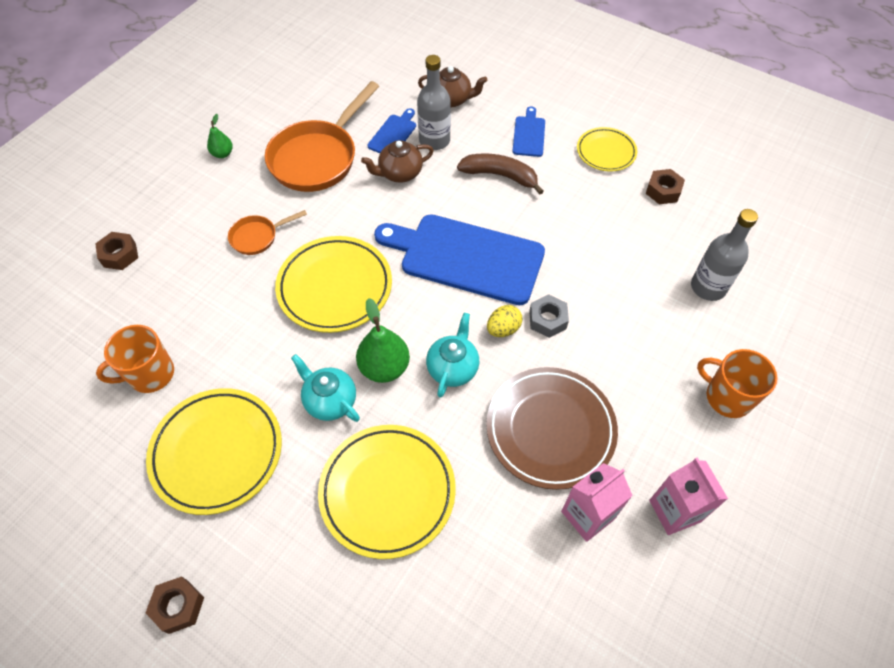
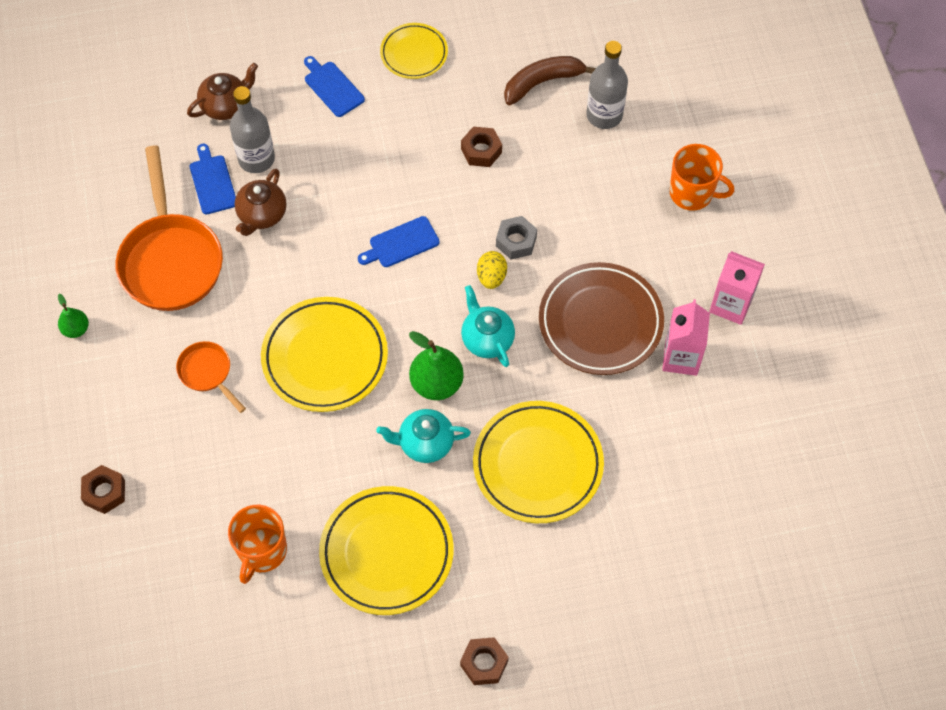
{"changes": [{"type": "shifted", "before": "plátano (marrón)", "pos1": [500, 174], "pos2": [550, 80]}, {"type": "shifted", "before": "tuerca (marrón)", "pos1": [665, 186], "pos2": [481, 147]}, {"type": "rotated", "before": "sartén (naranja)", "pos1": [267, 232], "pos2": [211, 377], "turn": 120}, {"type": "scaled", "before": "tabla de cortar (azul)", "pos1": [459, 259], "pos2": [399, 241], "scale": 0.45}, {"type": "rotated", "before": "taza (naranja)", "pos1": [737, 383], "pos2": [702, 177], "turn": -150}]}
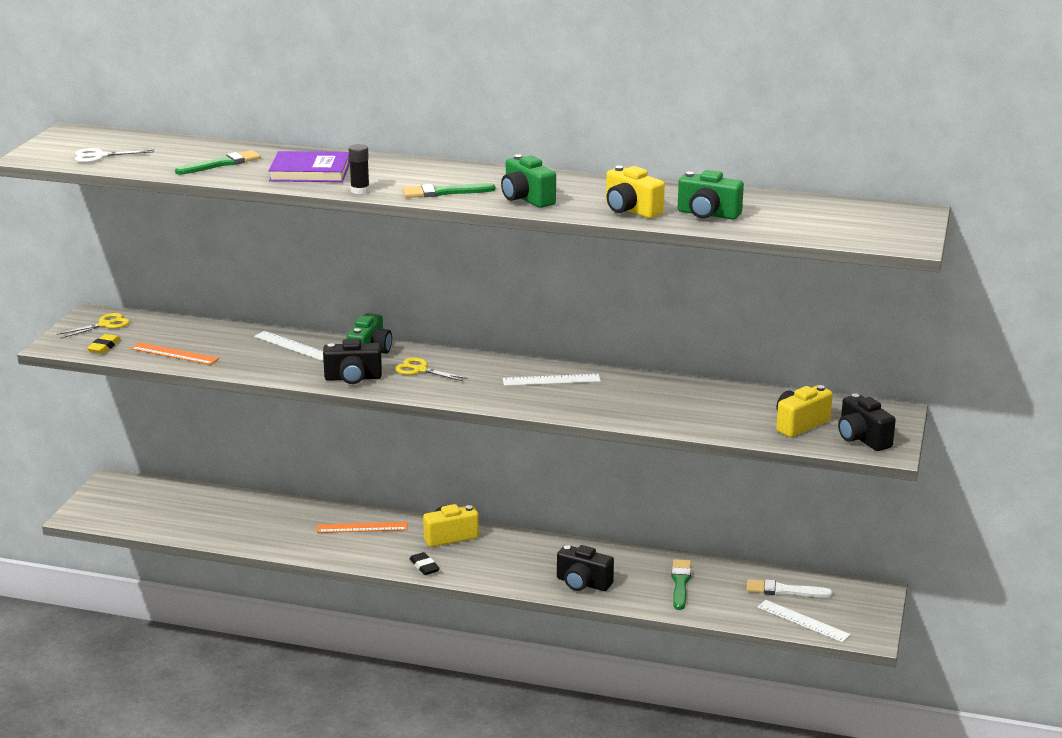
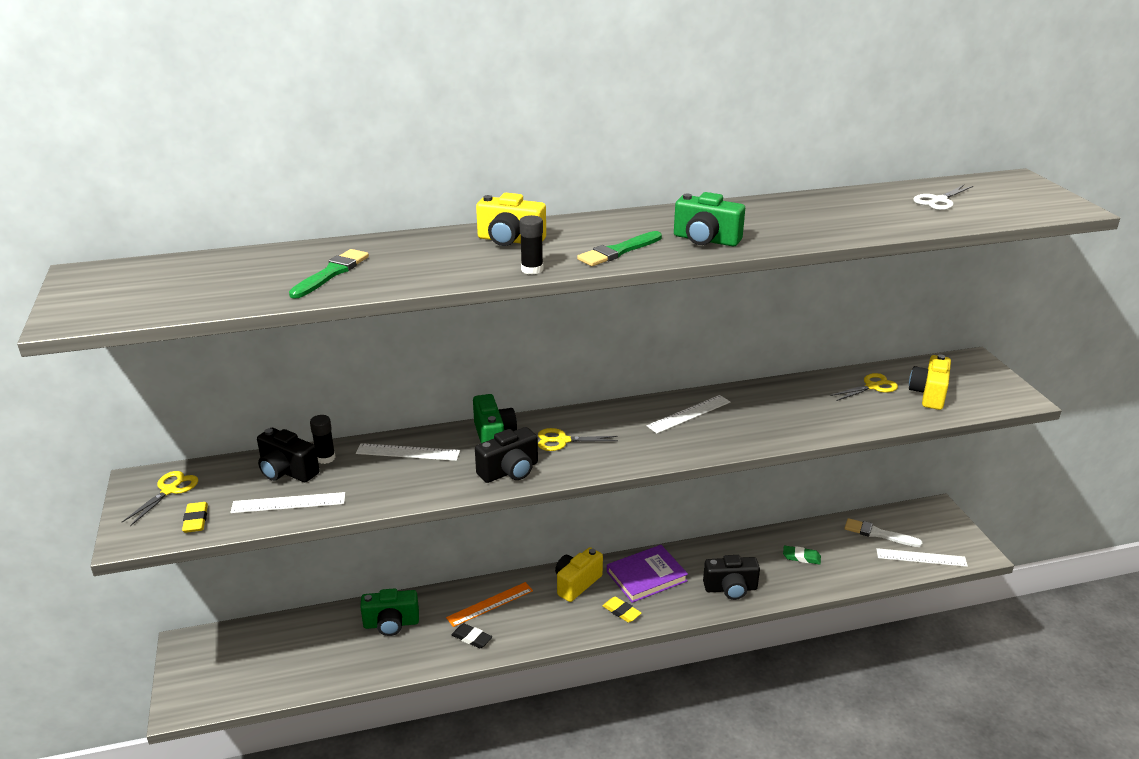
{"changes": [{"type": "shifted", "before": "tijeras (blanco)", "pos1": [114, 155], "pos2": [943, 197]}, {"type": "shifted", "before": "libro (morado)", "pos1": [309, 166], "pos2": [647, 574]}, {"type": "shifted", "before": "cámara (amarillo)", "pos1": [635, 192], "pos2": [511, 219]}, {"type": "shifted", "before": "cámara (verde)", "pos1": [711, 195], "pos2": [389, 612]}, {"type": "repainted", "before": "regla (naranja)", "after": "regla (blanco)", "pos1": [174, 353], "pos2": [287, 502]}, {"type": "shifted", "before": "cámara (negro)", "pos1": [867, 422], "pos2": [288, 455]}, {"type": "shifted", "before": "goma de borrar (negro)", "pos1": [425, 563], "pos2": [472, 635]}, {"type": "swapped", "before": "pincel (verde)", "after": "goma de borrar (verde)", "pos1": [681, 584], "pos2": [802, 555]}, {"type": "rotated", "before": "pincel (blanco)", "pos1": [790, 588], "pos2": [884, 532], "turn": 45}, {"type": "new", "after": "tijeras (amarillo)", "pos2": [864, 387]}, {"type": "new", "after": "barra de pegamento (negro)", "pos2": [323, 439]}, {"type": "new", "after": "goma de borrar (amarillo)", "pos2": [621, 610]}]}
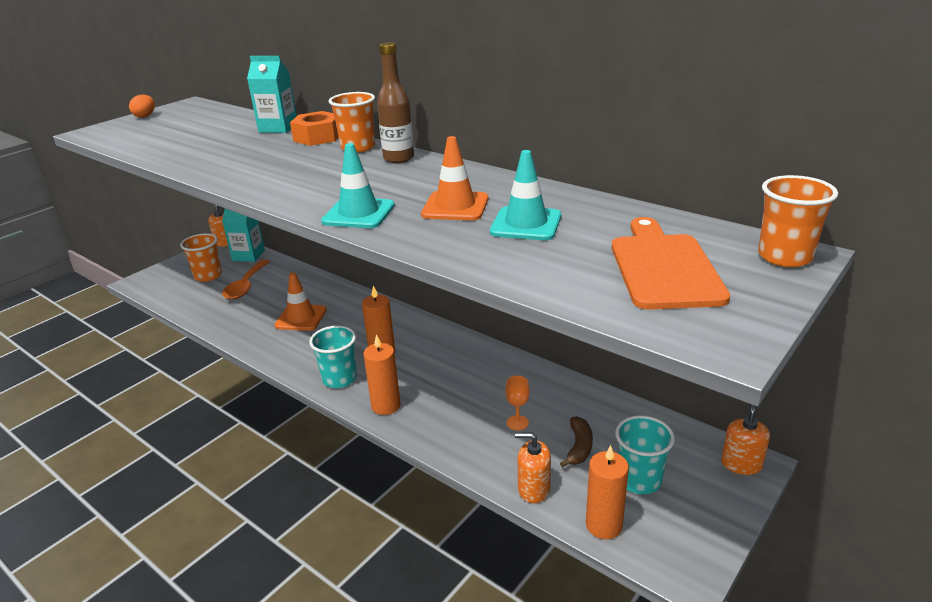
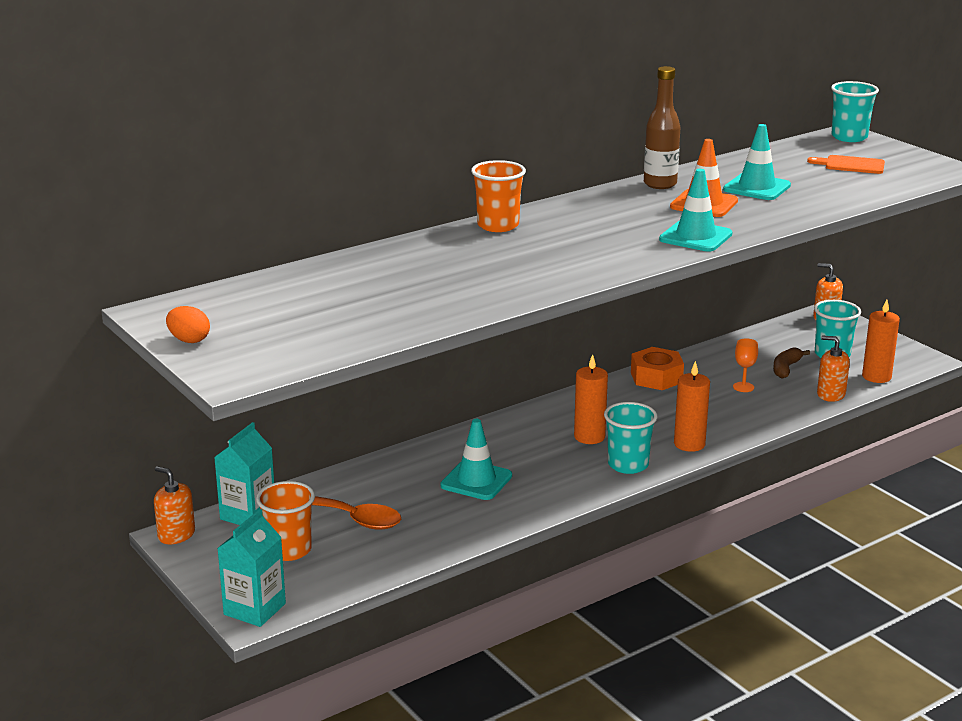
{"changes": [{"type": "shifted", "before": "botella (marrón)", "pos1": [395, 102], "pos2": [662, 127]}, {"type": "shifted", "before": "cartón de leche (turquesa)", "pos1": [271, 94], "pos2": [251, 568]}, {"type": "shifted", "before": "tuerca (naranja)", "pos1": [314, 128], "pos2": [657, 368]}, {"type": "repainted", "before": "vaso (naranja)", "after": "vaso (turquesa)", "pos1": [798, 221], "pos2": [855, 111]}, {"type": "scaled", "before": "tabla de cortar (naranja)", "pos1": [671, 263], "pos2": [846, 164], "scale": 0.58}, {"type": "repainted", "before": "cono de tráfico (naranja)", "after": "cono de tráfico (turquesa)", "pos1": [300, 301], "pos2": [476, 459]}, {"type": "rotated", "before": "plátano (marrón)", "pos1": [576, 441], "pos2": [791, 363], "turn": -90}, {"type": "rotated", "before": "dispensador de jabón (naranja)", "pos1": [533, 467], "pos2": [833, 369], "turn": 90}]}
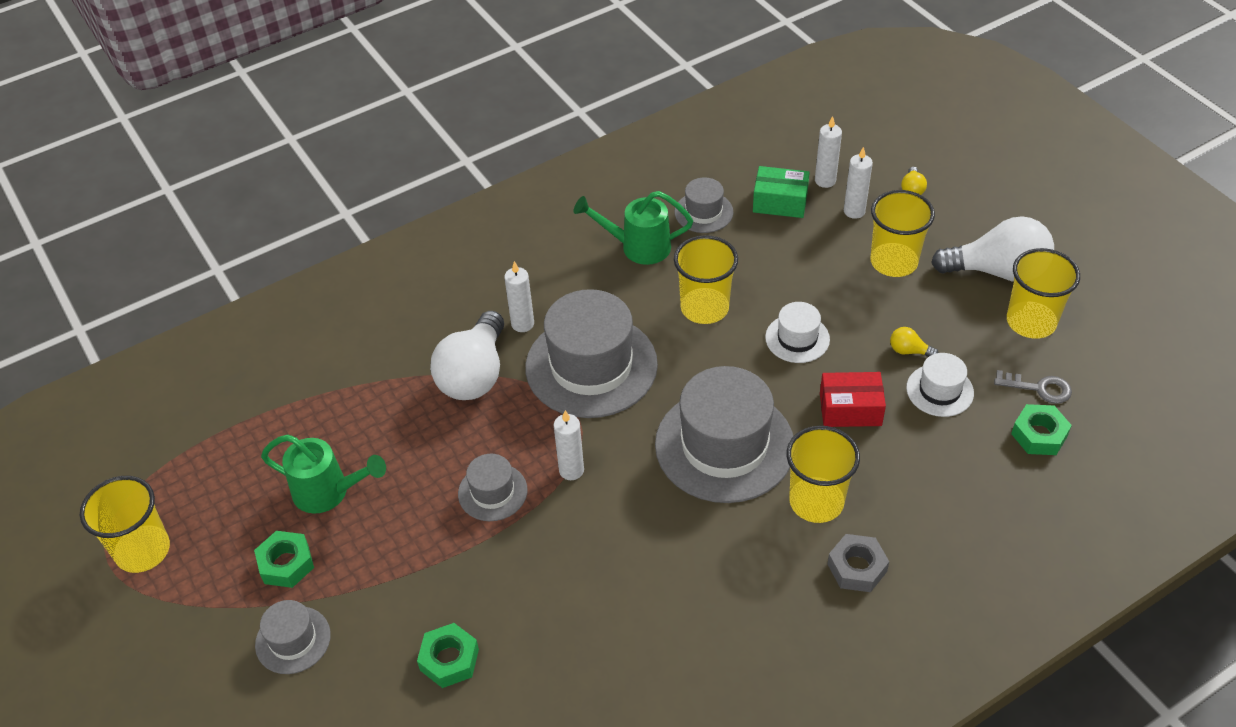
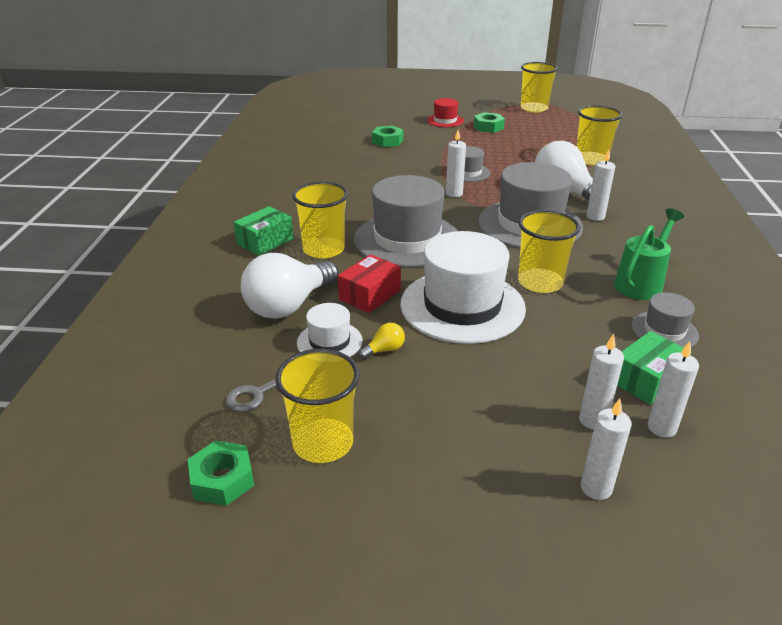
{"changes": [{"type": "swapped", "before": "bombilla (amarillo)", "after": "vela (blanco)", "pos1": [914, 181], "pos2": [606, 449]}, {"type": "shifted", "before": "vaso (amarillo)", "pos1": [902, 233], "pos2": [599, 135]}, {"type": "shifted", "before": "bombilla (blanco)", "pos1": [992, 249], "pos2": [290, 286]}, {"type": "scaled", "before": "sombrero (blanco)", "pos1": [797, 332], "pos2": [463, 287], "scale": 2.04}, {"type": "shifted", "before": "tuerca (verde)", "pos1": [1041, 429], "pos2": [221, 473]}, {"type": "gone", "before": "regadera (verde)", "pos1": [323, 474]}, {"type": "swapped", "before": "tuerca (gris)", "after": "caja (verde)", "pos1": [858, 563], "pos2": [264, 231]}, {"type": "repainted", "before": "sombrero (gris)", "after": "sombrero (rojo)", "pos1": [293, 637], "pos2": [445, 112]}]}
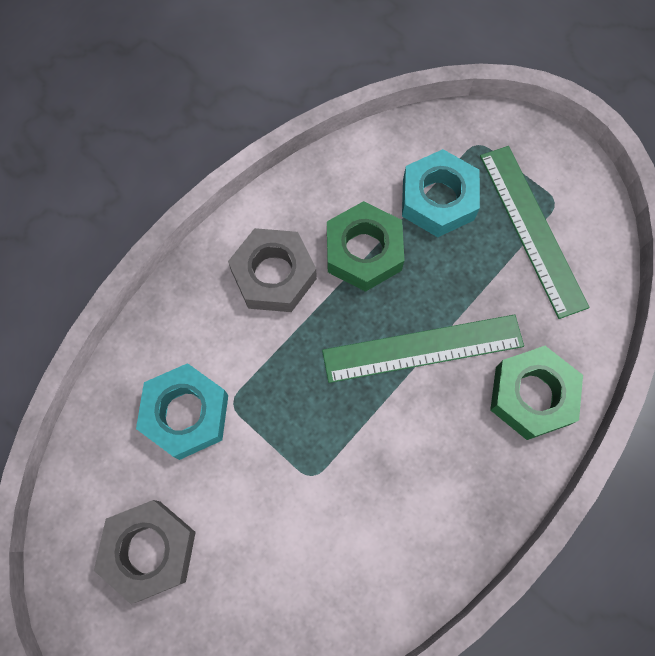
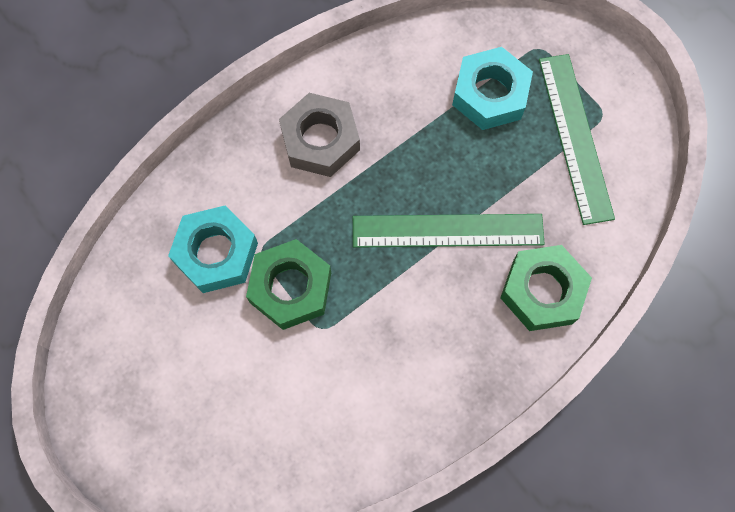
{"changes": [{"type": "shifted", "before": "tuerca (verde)", "pos1": [366, 246], "pos2": [288, 284]}, {"type": "gone", "before": "tuerca (gris)", "pos1": [145, 552]}]}
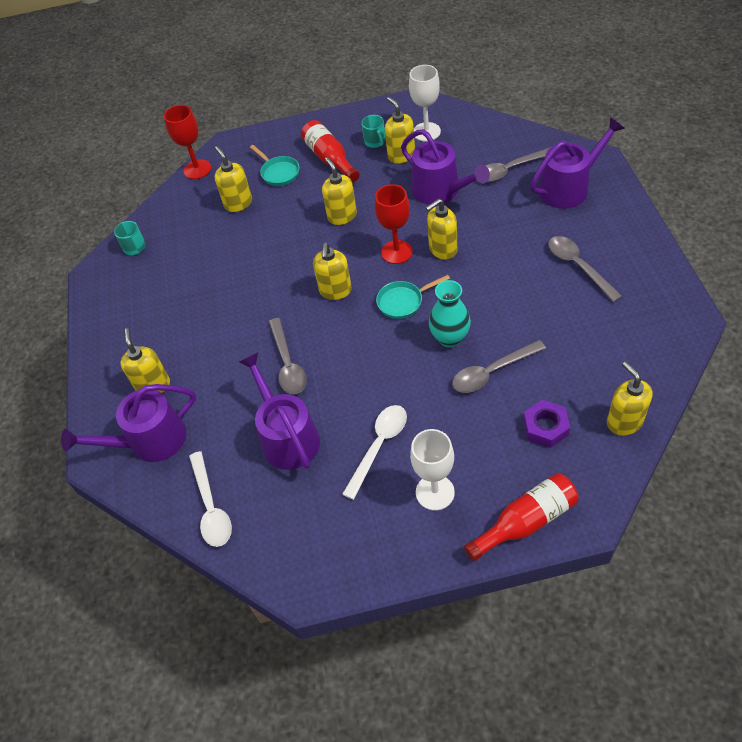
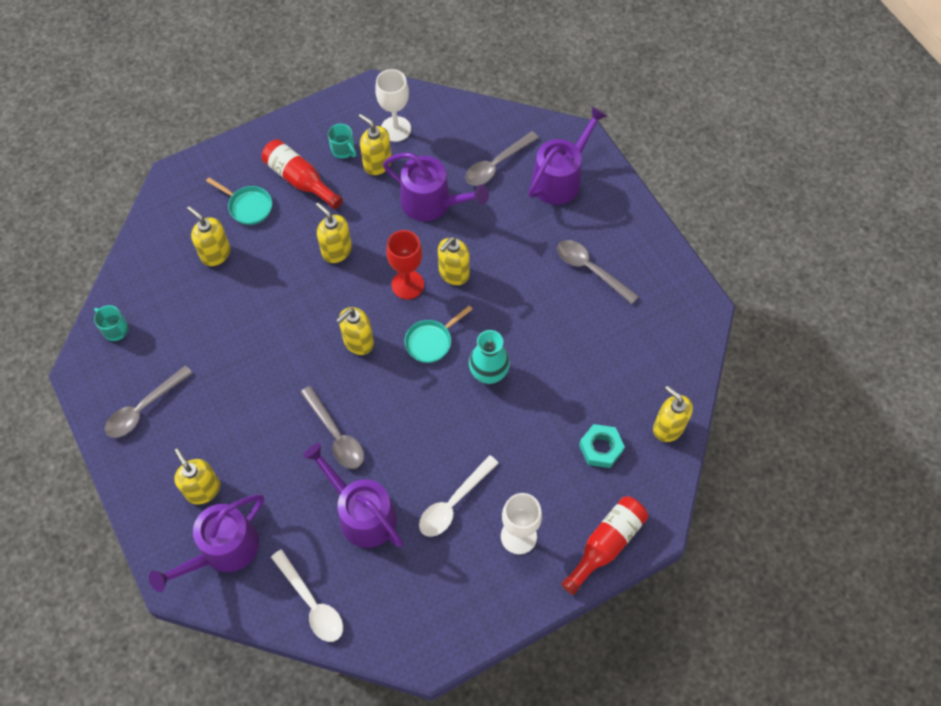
{"changes": [{"type": "gone", "before": "copa (rojo)", "pos1": [187, 142]}, {"type": "rotated", "before": "dispensador de jabón (amarillo)", "pos1": [332, 271], "pos2": [355, 331], "turn": 60}, {"type": "shifted", "before": "cuchara (gris)", "pos1": [499, 366], "pos2": [149, 401]}, {"type": "repainted", "before": "tuerca (morado)", "after": "tuerca (turquesa)", "pos1": [546, 424], "pos2": [602, 446]}, {"type": "rotated", "before": "cuchara (blanco)", "pos1": [374, 452], "pos2": [459, 496], "turn": -150}]}
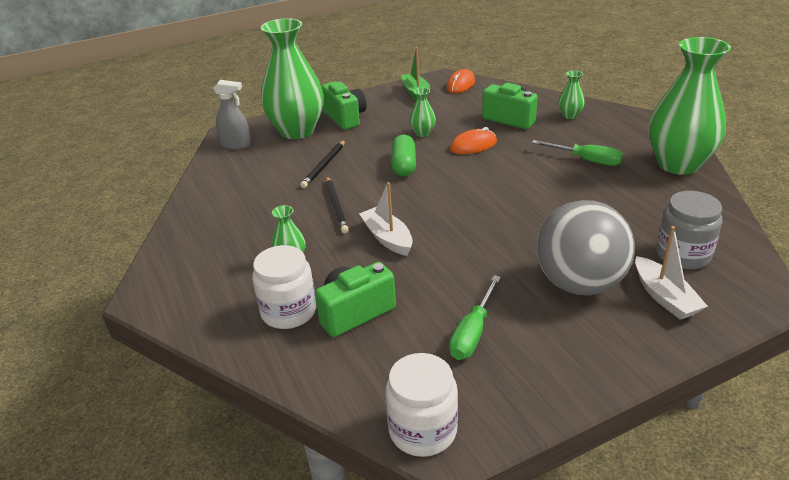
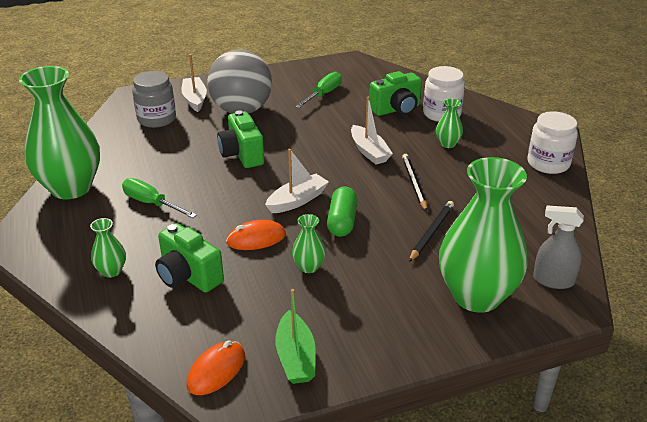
{"changes": [{"type": "shifted", "before": "cámara (verde)", "pos1": [344, 105], "pos2": [240, 139]}, {"type": "shifted", "before": "tarro (blanco)", "pos1": [421, 405], "pos2": [552, 142]}, {"type": "new", "after": "barco (blanco)", "pos2": [297, 181]}]}
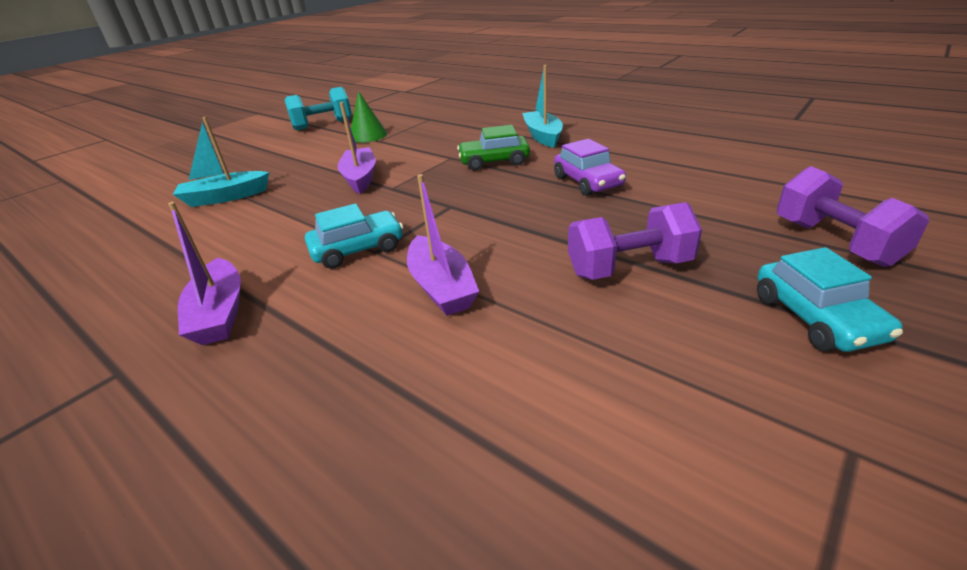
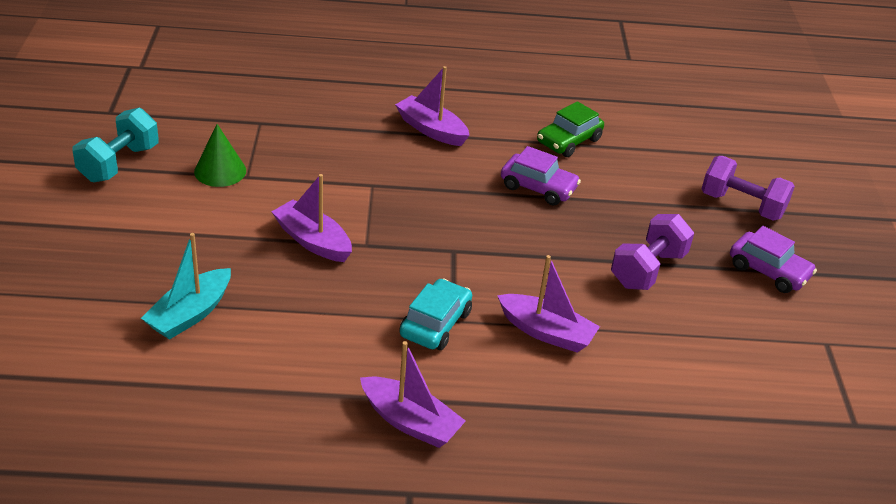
{"changes": [{"type": "repainted", "before": "barco (turquesa)", "after": "barco (morado)", "pos1": [542, 106], "pos2": [432, 106]}, {"type": "shifted", "before": "coche (verde)", "pos1": [493, 147], "pos2": [570, 129]}, {"type": "repainted", "before": "coche (turquesa)", "after": "coche (morado)", "pos1": [830, 299], "pos2": [773, 259]}]}
